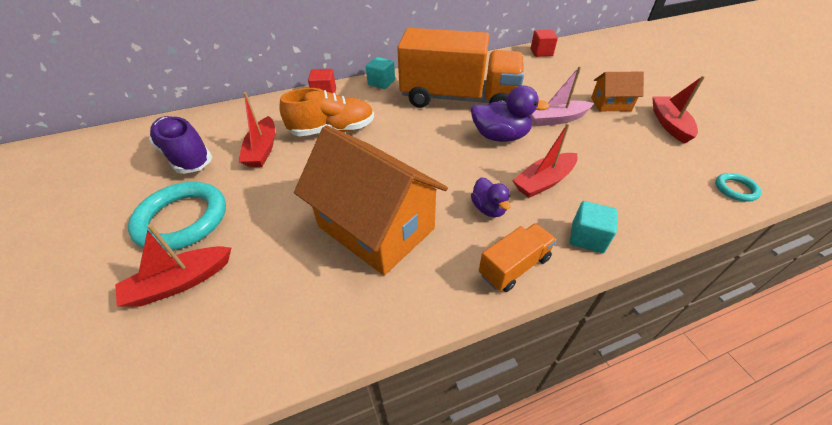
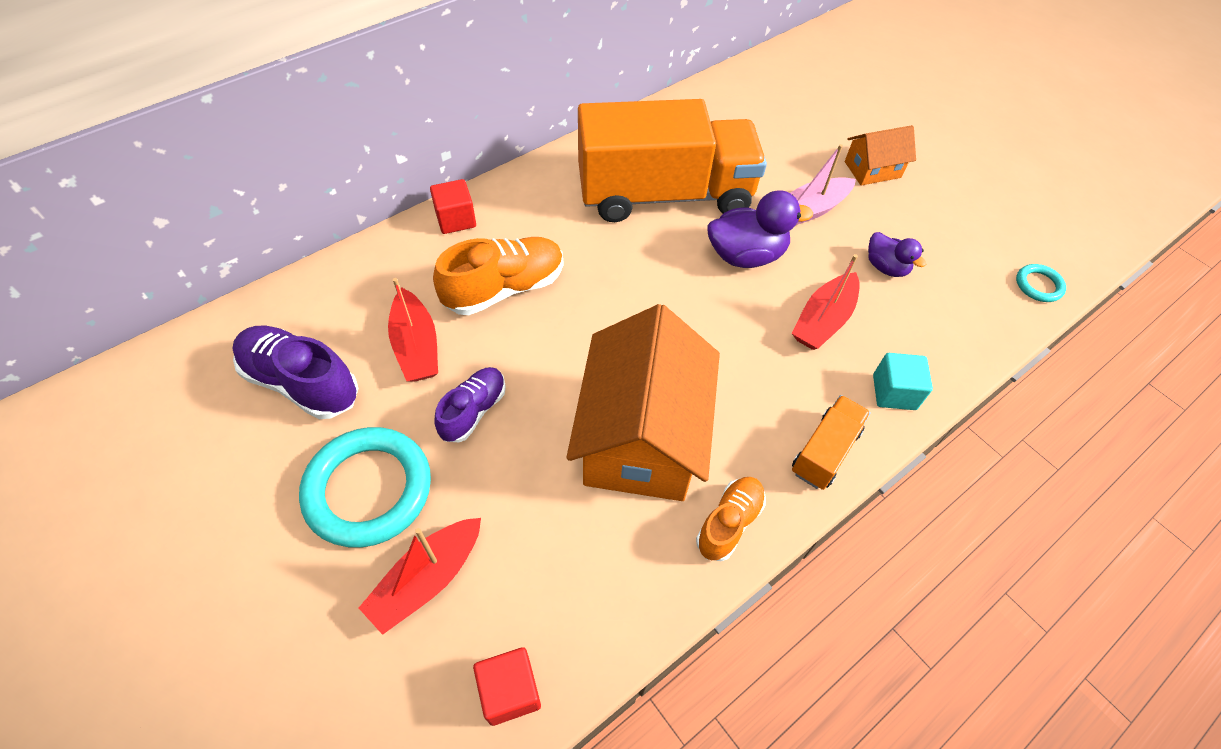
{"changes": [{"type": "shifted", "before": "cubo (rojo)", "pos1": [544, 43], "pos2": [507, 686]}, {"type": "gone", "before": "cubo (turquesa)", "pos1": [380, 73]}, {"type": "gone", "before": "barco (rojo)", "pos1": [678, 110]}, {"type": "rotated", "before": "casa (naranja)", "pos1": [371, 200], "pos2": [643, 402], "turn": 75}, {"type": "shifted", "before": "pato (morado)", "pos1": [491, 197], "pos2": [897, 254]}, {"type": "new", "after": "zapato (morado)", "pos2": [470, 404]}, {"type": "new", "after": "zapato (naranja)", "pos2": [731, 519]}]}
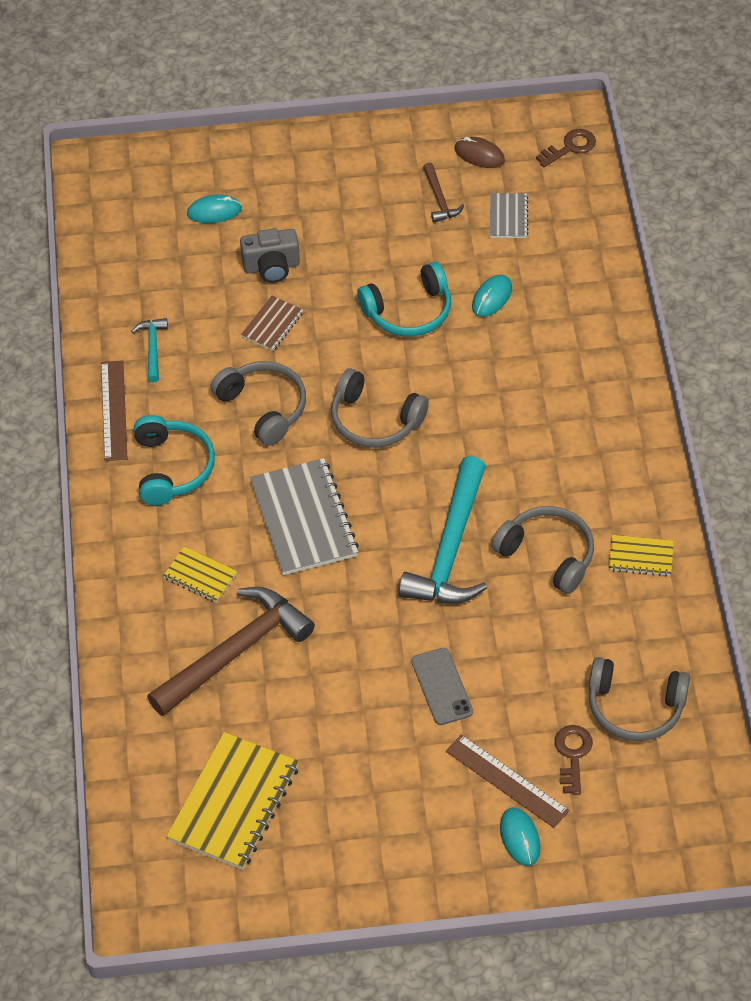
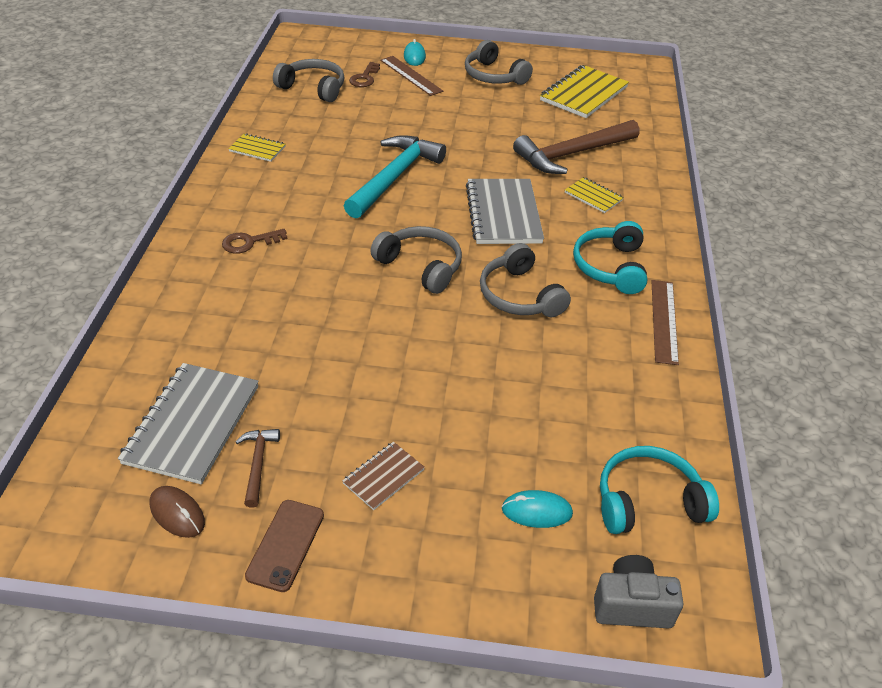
{"changes": [{"type": "shifted", "before": "llave (marrón)", "pos1": [566, 148], "pos2": [254, 241]}, {"type": "scaled", "before": "cuaderno (gris)", "pos1": [509, 215], "pos2": [188, 423], "scale": 1.96}, {"type": "shifted", "before": "cámara (gris)", "pos1": [270, 255], "pos2": [639, 592]}, {"type": "shifted", "before": "auriculares (turquesa)", "pos1": [404, 299], "pos2": [659, 490]}, {"type": "gone", "before": "ratón (turquesa)", "pos1": [492, 296]}, {"type": "shifted", "before": "cuaderno (marrón)", "pos1": [272, 323], "pos2": [383, 476]}, {"type": "gone", "before": "martillo (turquesa)", "pos1": [149, 350]}, {"type": "shifted", "before": "auriculares (gris)", "pos1": [543, 550], "pos2": [499, 62]}, {"type": "gone", "before": "móvil (gris)", "pos1": [442, 686]}, {"type": "new", "after": "móvil (marrón)", "pos2": [284, 546]}]}
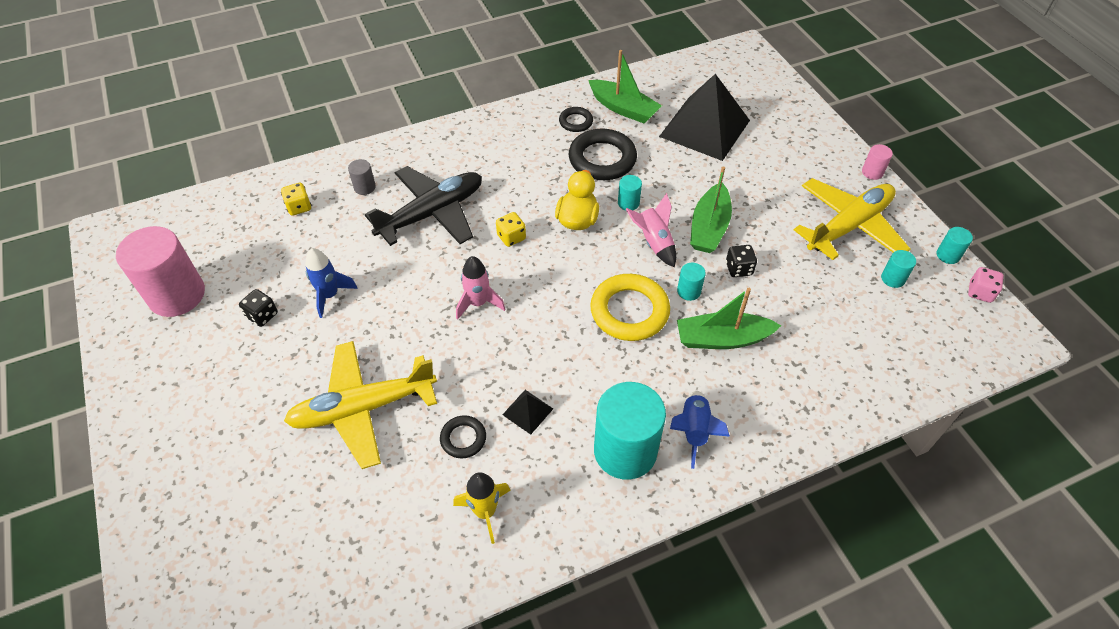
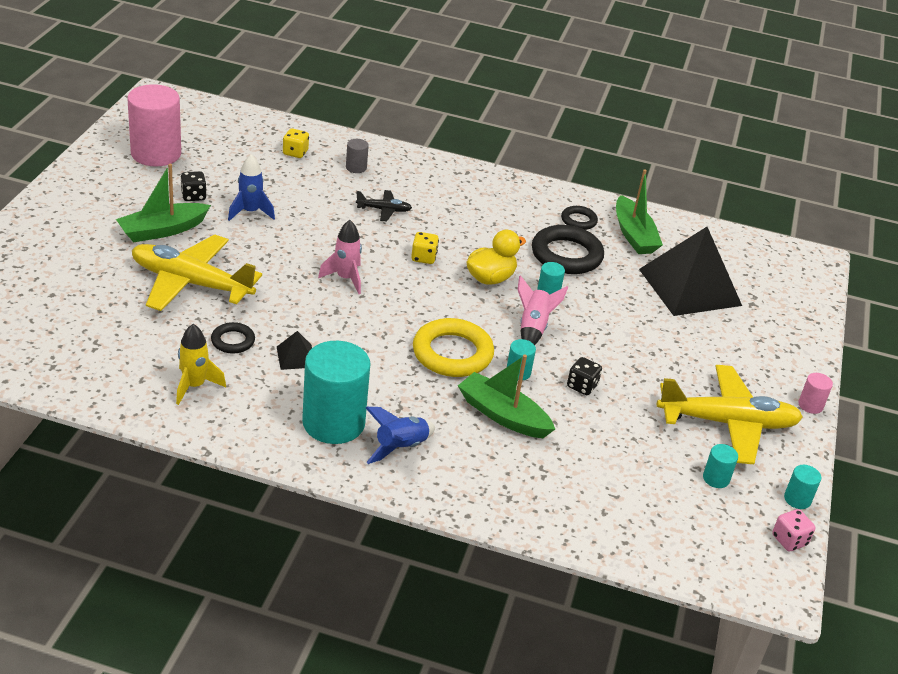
{"changes": [{"type": "scaled", "before": "avión (negro)", "pos1": [423, 206], "pos2": [384, 206], "scale": 0.45}, {"type": "shifted", "before": "barco (verde)", "pos1": [711, 209], "pos2": [163, 203]}]}
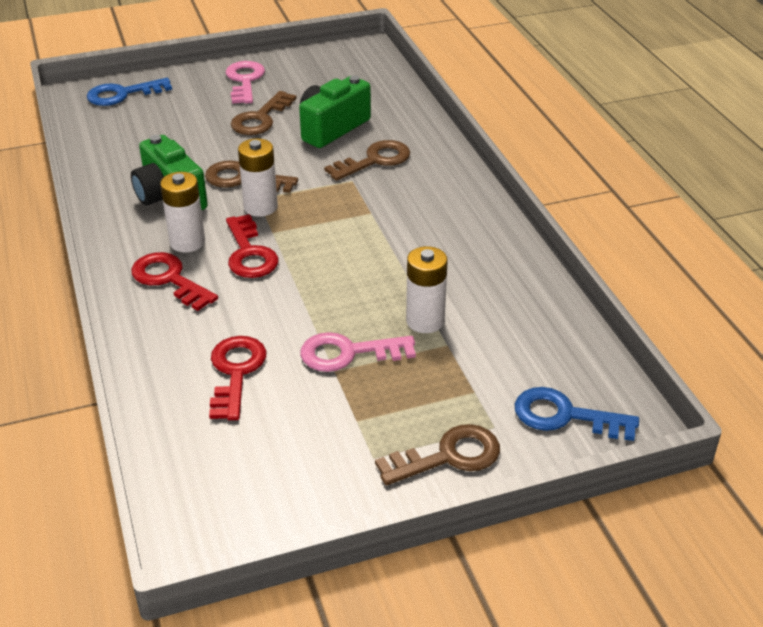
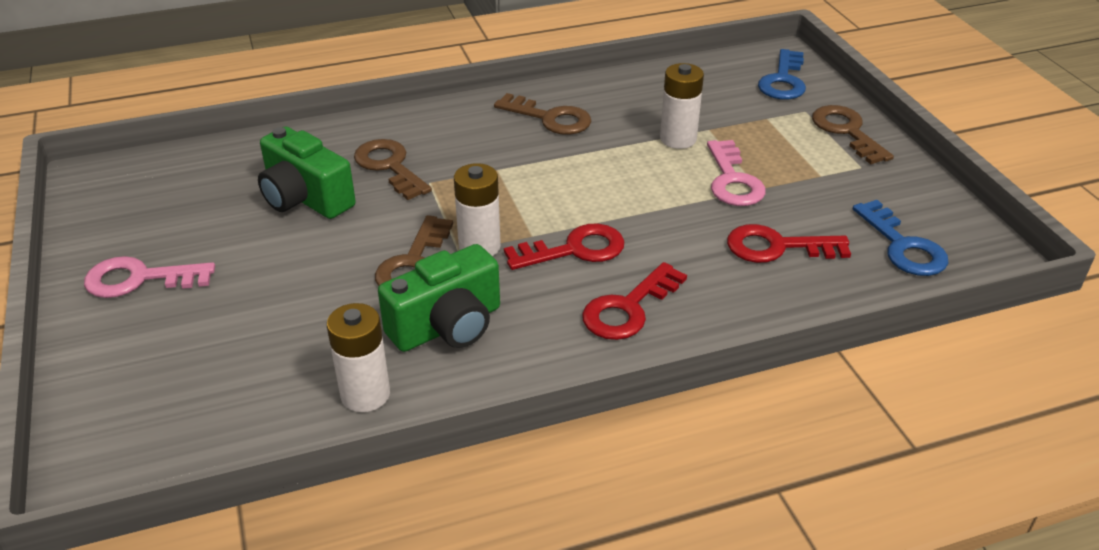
{"changes": [{"type": "shifted", "before": "llave (azul)", "pos1": [129, 92], "pos2": [900, 238]}, {"type": "shifted", "before": "llave (marrón)", "pos1": [264, 113], "pos2": [542, 114]}, {"type": "shifted", "before": "pila (blanco)", "pos1": [182, 212], "pos2": [358, 357]}]}
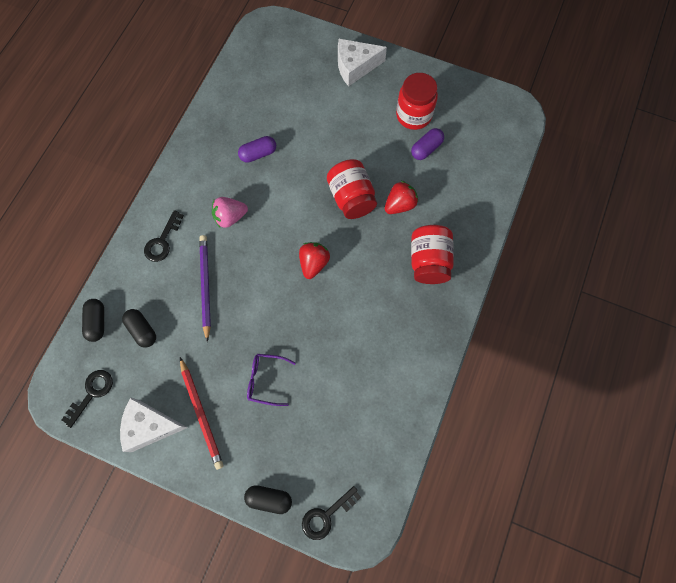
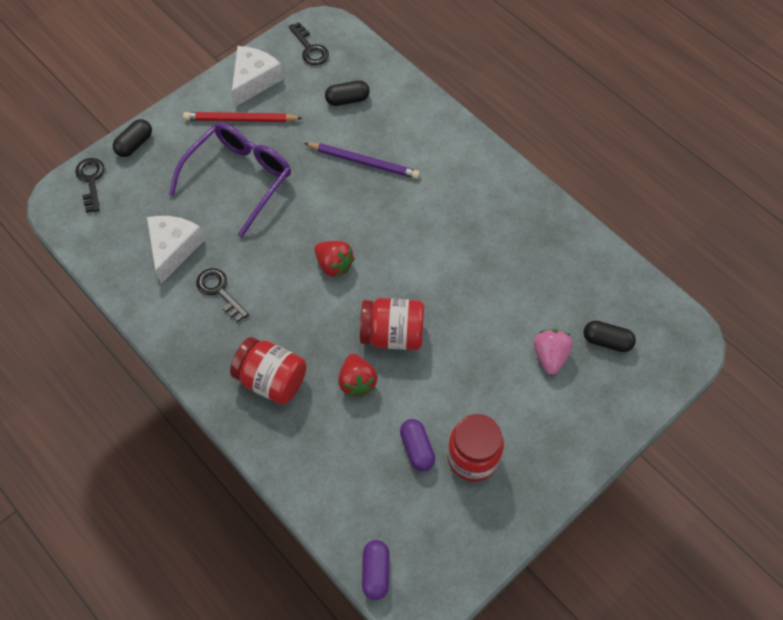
{"changes": [{"type": "shifted", "before": "queso (blanco)", "pos1": [362, 62], "pos2": [176, 250]}, {"type": "shifted", "before": "cápsula (morado)", "pos1": [257, 149], "pos2": [375, 570]}, {"type": "shifted", "before": "fresa (rosa)", "pos1": [230, 212], "pos2": [553, 352]}, {"type": "shifted", "before": "llave (negro)", "pos1": [164, 236], "pos2": [222, 295]}, {"type": "shifted", "before": "cápsula (negro)", "pos1": [93, 320], "pos2": [610, 336]}, {"type": "scaled", "before": "gafas (morado)", "pos1": [271, 380], "pos2": [230, 180], "scale": 1.98}]}
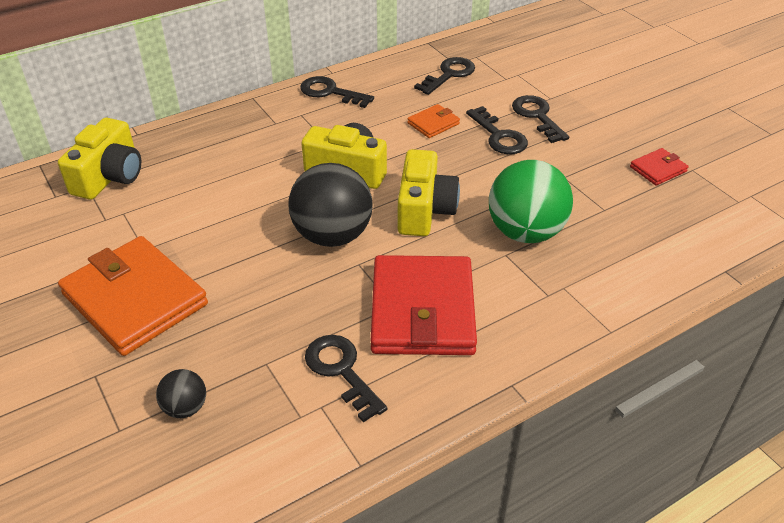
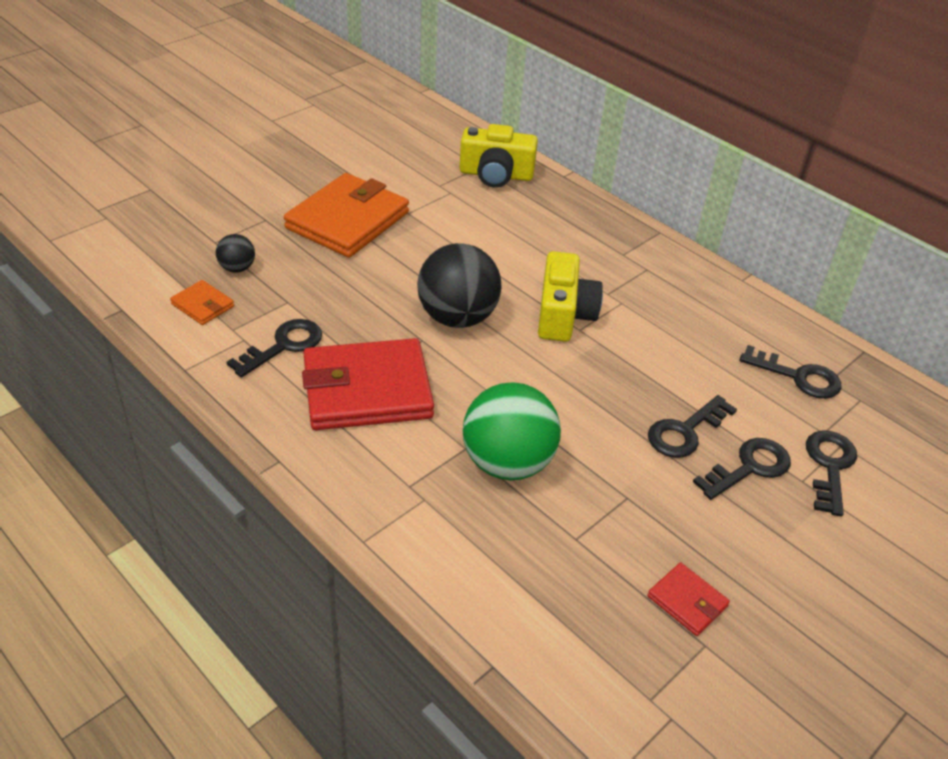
{"changes": [{"type": "shifted", "before": "llave (negro)", "pos1": [337, 92], "pos2": [831, 473]}, {"type": "shifted", "before": "cartera (naranja)", "pos1": [433, 121], "pos2": [202, 302]}, {"type": "gone", "before": "cámara (amarillo)", "pos1": [428, 192]}]}
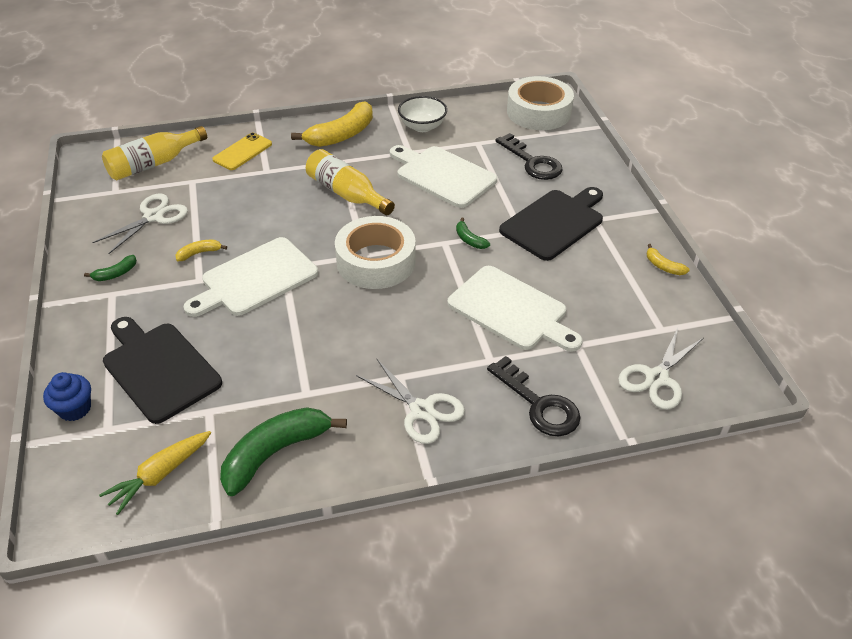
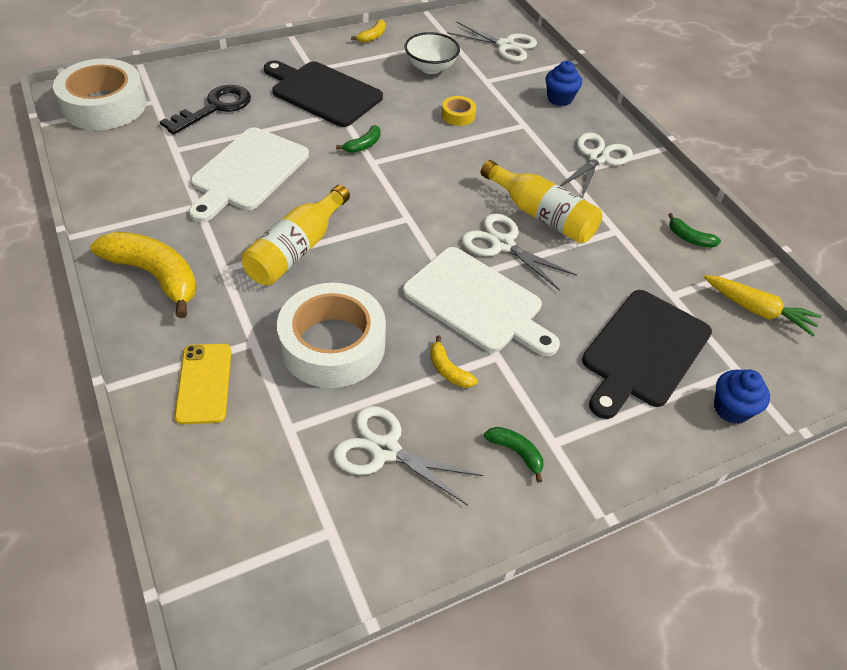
{"changes": [{"type": "shifted", "before": "cuenco (blanco)", "pos1": [422, 114], "pos2": [432, 53]}, {"type": "shifted", "before": "botella (amarillo)", "pos1": [154, 153], "pos2": [541, 202]}, {"type": "rotated", "before": "móvil (amarillo)", "pos1": [242, 151], "pos2": [203, 384], "turn": 60}, {"type": "shifted", "before": "cinta adhesiva (blanco)", "pos1": [375, 252], "pos2": [331, 335]}, {"type": "swapped", "before": "tabla de cortar (blanco)", "after": "cinta adhesiva (amarillo)", "pos1": [515, 309], "pos2": [459, 111]}, {"type": "swapped", "before": "llave (negro)", "after": "magdalena (azul)", "pos1": [534, 396], "pos2": [564, 83]}, {"type": "scaled", "before": "plátano (verde)", "pos1": [283, 451], "pos2": [694, 230], "scale": 0.46}, {"type": "new", "after": "tijeras (blanco)", "pos2": [519, 252]}]}
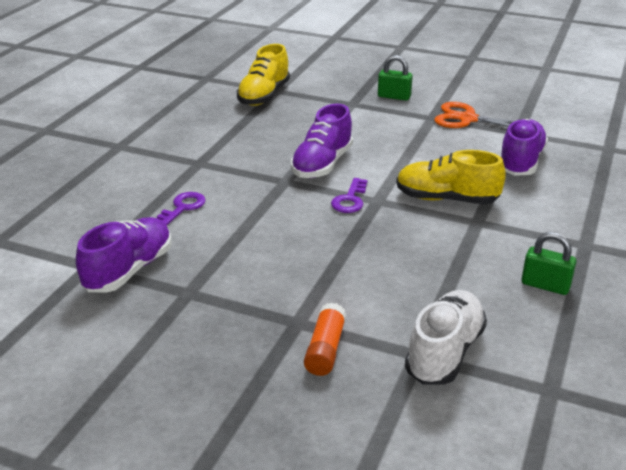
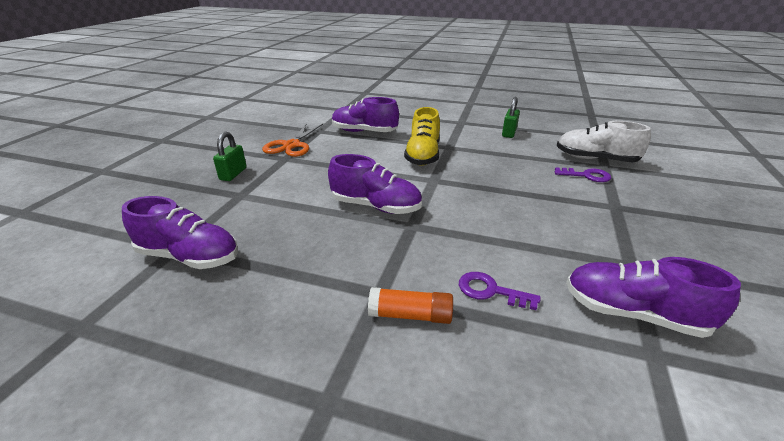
{"changes": [{"type": "repainted", "before": "zapato (amarillo)", "after": "zapato (morado)", "pos1": [263, 75], "pos2": [180, 232]}, {"type": "shifted", "before": "llave (morado)", "pos1": [349, 195], "pos2": [583, 174]}, {"type": "shifted", "before": "barra de pegamento (naranja)", "pos1": [325, 339], "pos2": [410, 305]}]}
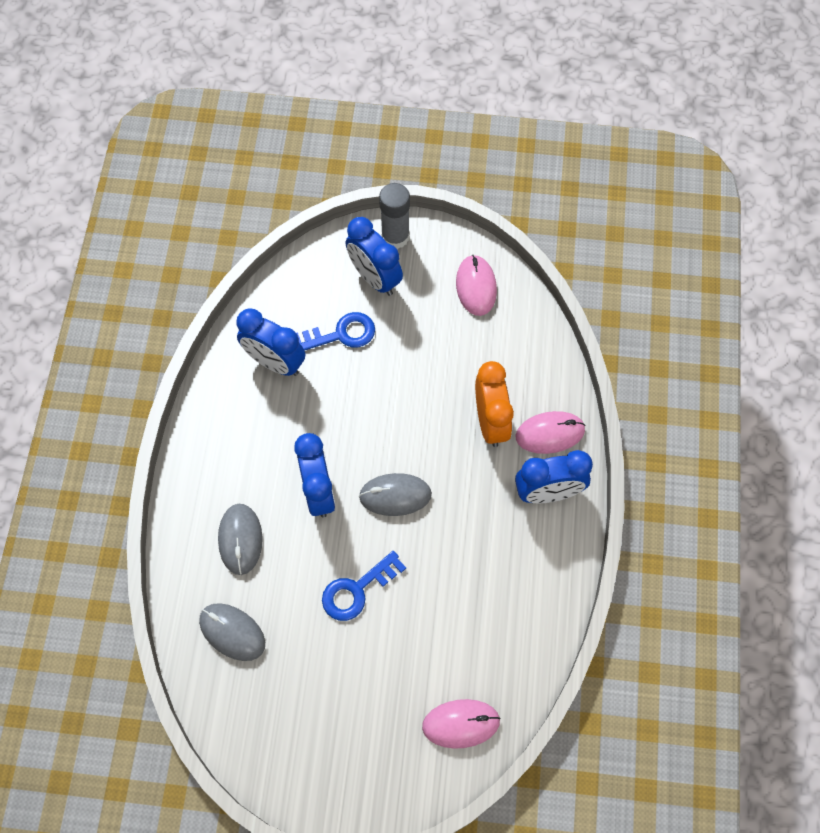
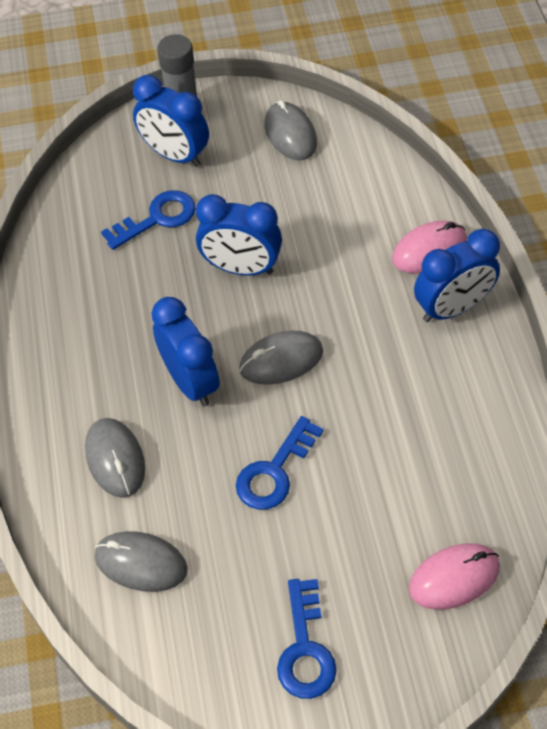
{"changes": [{"type": "repainted", "before": "ratón (rosa)", "after": "ratón (gris)", "pos1": [476, 285], "pos2": [290, 130]}, {"type": "shifted", "before": "despertador (azul)", "pos1": [271, 342], "pos2": [239, 234]}, {"type": "gone", "before": "despertador (naranja)", "pos1": [494, 404]}, {"type": "new", "after": "llave (azul)", "pos2": [307, 639]}]}
